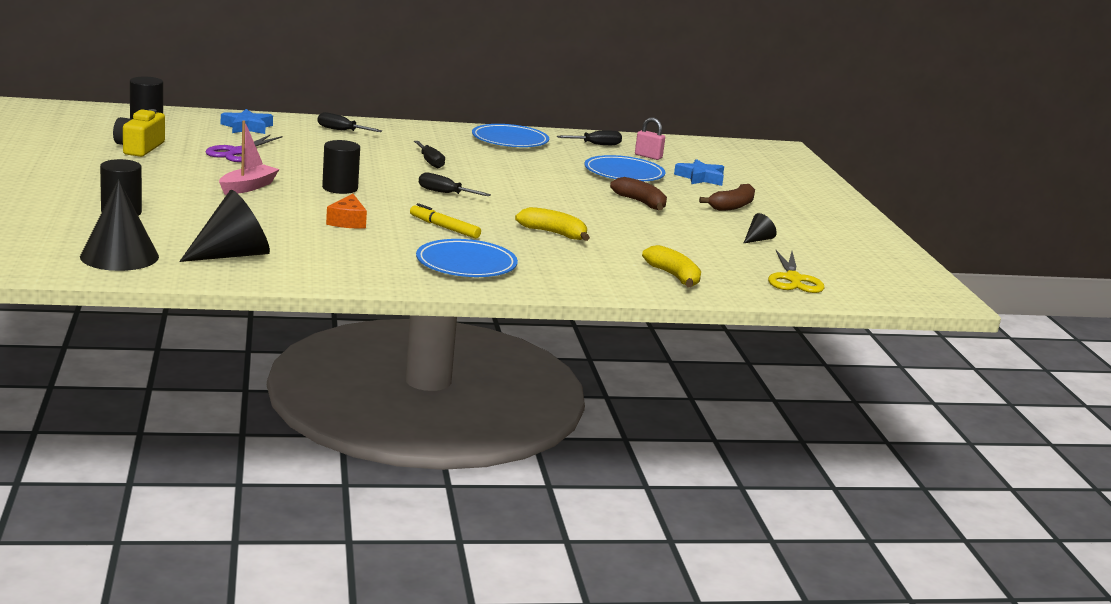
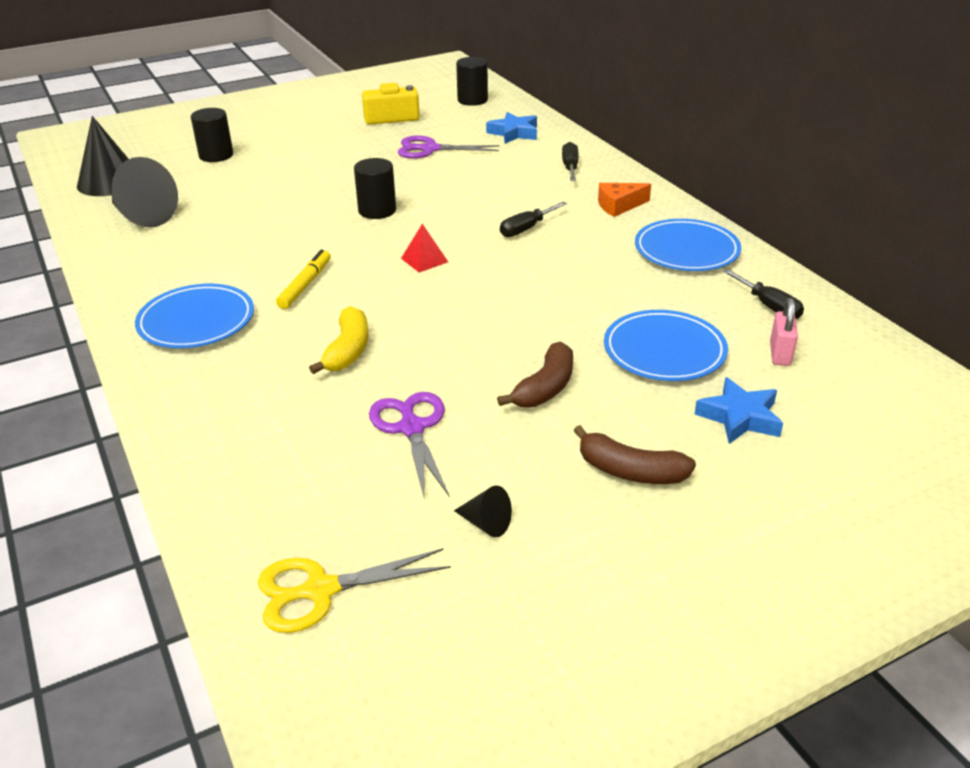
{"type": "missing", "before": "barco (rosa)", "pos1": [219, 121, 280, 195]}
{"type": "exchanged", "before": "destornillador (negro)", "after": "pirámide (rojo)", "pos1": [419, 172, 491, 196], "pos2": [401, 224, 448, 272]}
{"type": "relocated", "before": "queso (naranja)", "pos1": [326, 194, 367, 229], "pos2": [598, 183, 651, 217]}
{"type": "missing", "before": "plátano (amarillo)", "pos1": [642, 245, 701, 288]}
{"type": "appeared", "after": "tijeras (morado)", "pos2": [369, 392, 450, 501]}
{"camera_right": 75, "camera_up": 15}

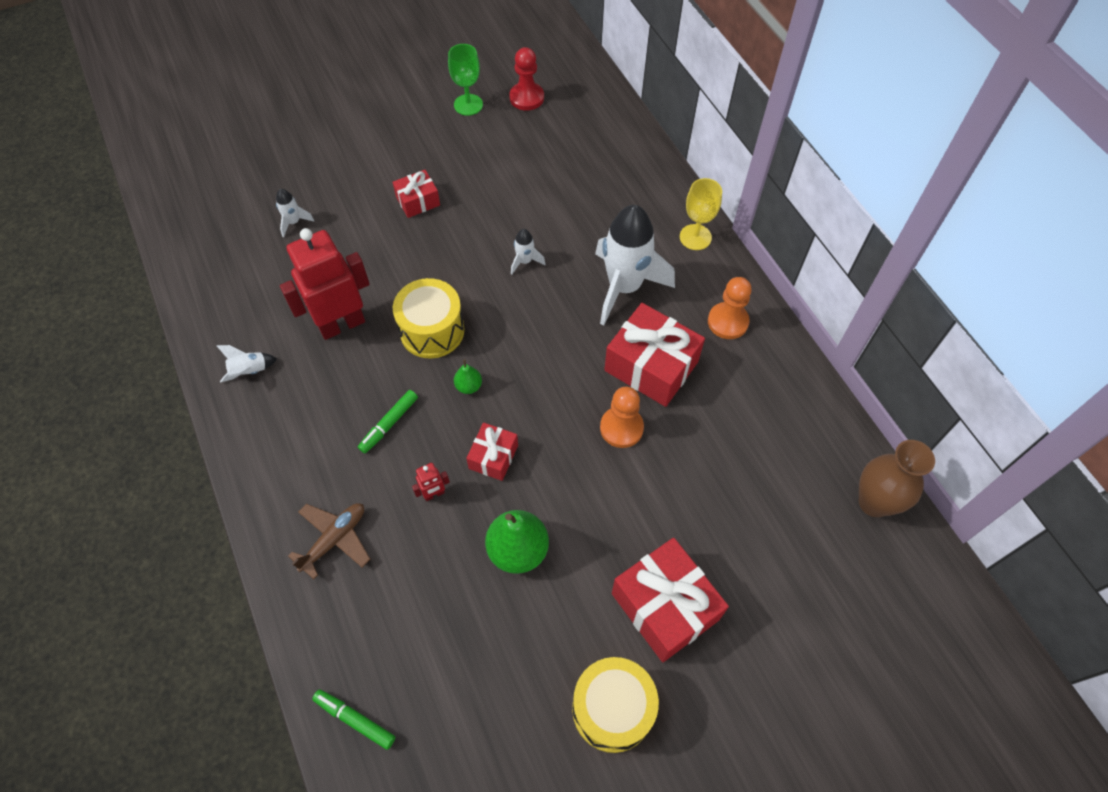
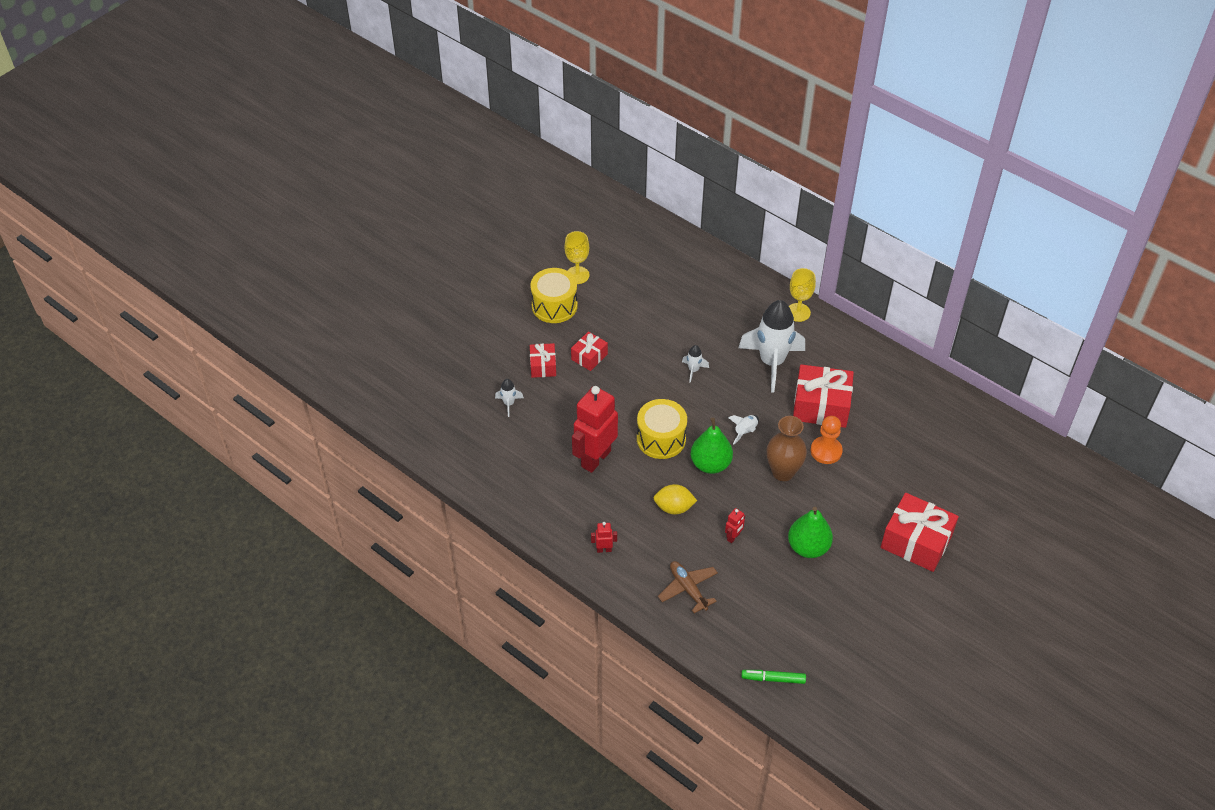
{"type": "colour", "before": "copa (verde)", "after": "copa (amarillo)", "pos1": [448, 44, 483, 116], "pos2": [564, 231, 590, 284]}
{"type": "missing", "before": "peón (rojo)", "pos1": [509, 47, 544, 111]}
{"type": "missing", "before": "peón (naranja)", "pos1": [708, 277, 752, 339]}
{"type": "relocated", "before": "cohete (blanco)", "pos1": [217, 345, 277, 383], "pos2": [728, 415, 759, 445]}
{"type": "size", "before": "pera (verde)", "pos1": [454, 360, 482, 394], "pos2": [691, 418, 733, 474], "scale": 2.01}
{"type": "exchanged", "before": "rotulador (verde)", "after": "limón (amarillo)", "pos1": [358, 390, 418, 453], "pos2": [654, 484, 697, 515]}
{"type": "relocated", "before": "regalo (rojo)", "pos1": [466, 423, 518, 481], "pos2": [530, 343, 556, 378]}
{"type": "relocated", "before": "florero (marrón)", "pos1": [859, 440, 935, 517], "pos2": [767, 416, 807, 481]}
{"type": "spun", "before": "avión (marrón)", "pos1": [288, 503, 370, 579], "pos2": [658, 561, 718, 613], "turn": -45}
{"type": "relocated", "before": "tambor (amarillo)", "pos1": [572, 657, 659, 753], "pos2": [530, 268, 578, 323]}
{"type": "appeared", "after": "robot (rojo)", "pos2": [591, 522, 617, 553]}
{"camera_right": -25, "camera_up": -10}

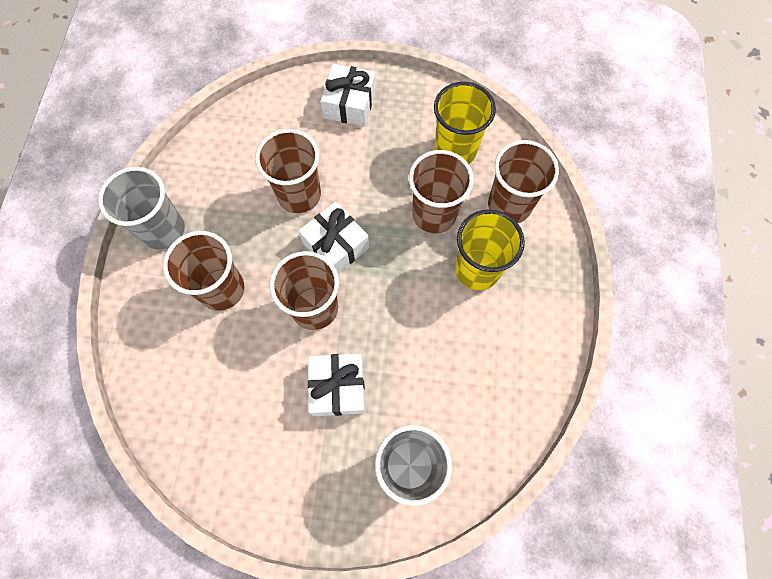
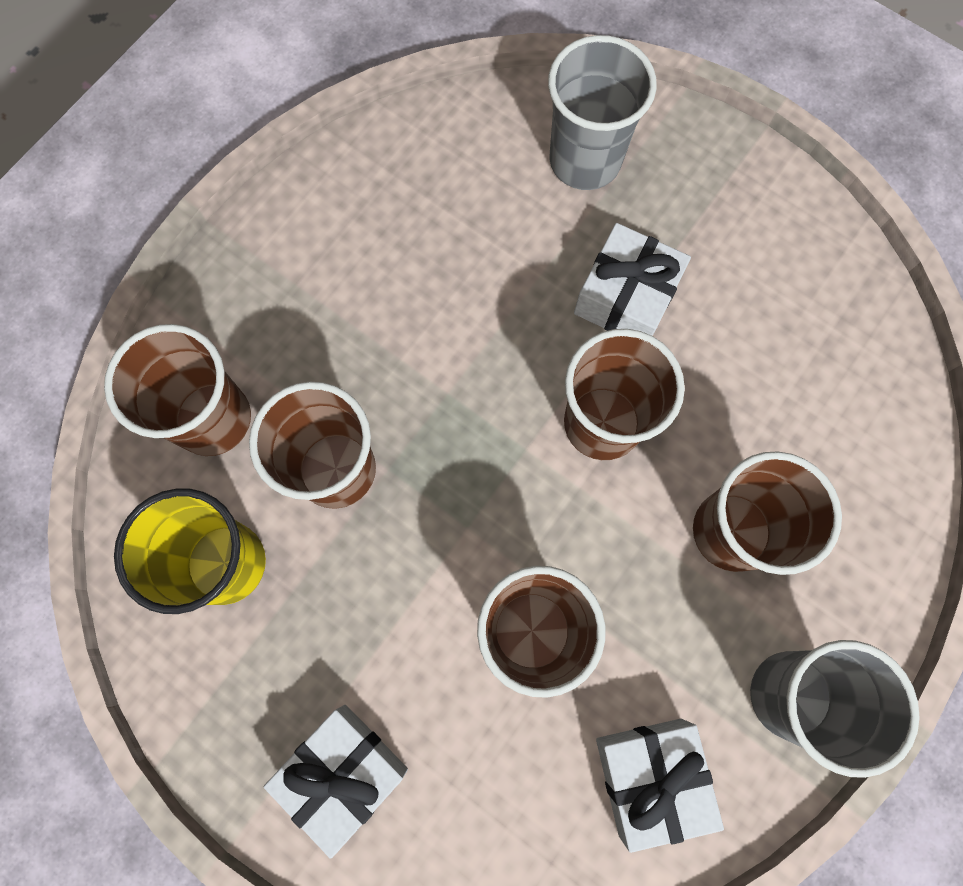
{"type": "relocated", "before": "regalo (blanco)", "pos1": [298, 202, 370, 274], "pos2": [596, 719, 724, 853]}
{"type": "missing", "before": "vaso (amarillo)", "pos1": [455, 210, 525, 290]}
{"camera_right": -150, "camera_up": 5}

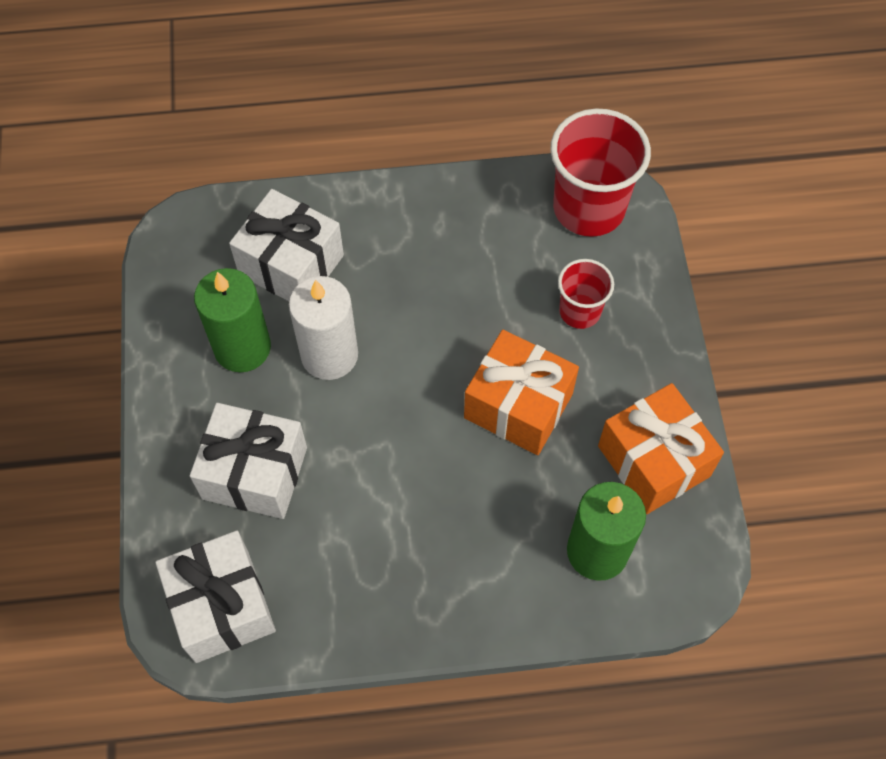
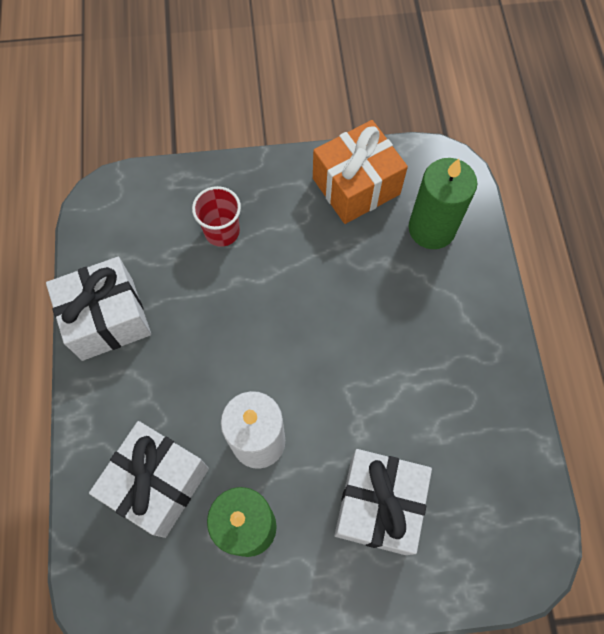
{"type": "missing", "before": "vaso (rojo)", "pos1": [550, 108, 651, 237]}
{"type": "missing", "before": "regalo (naranja)", "pos1": [464, 330, 579, 455]}
{"type": "relocated", "before": "regalo (blanco)", "pos1": [155, 531, 276, 663], "pos2": [46, 257, 151, 361]}
{"camera_right": -90, "camera_up": 5}

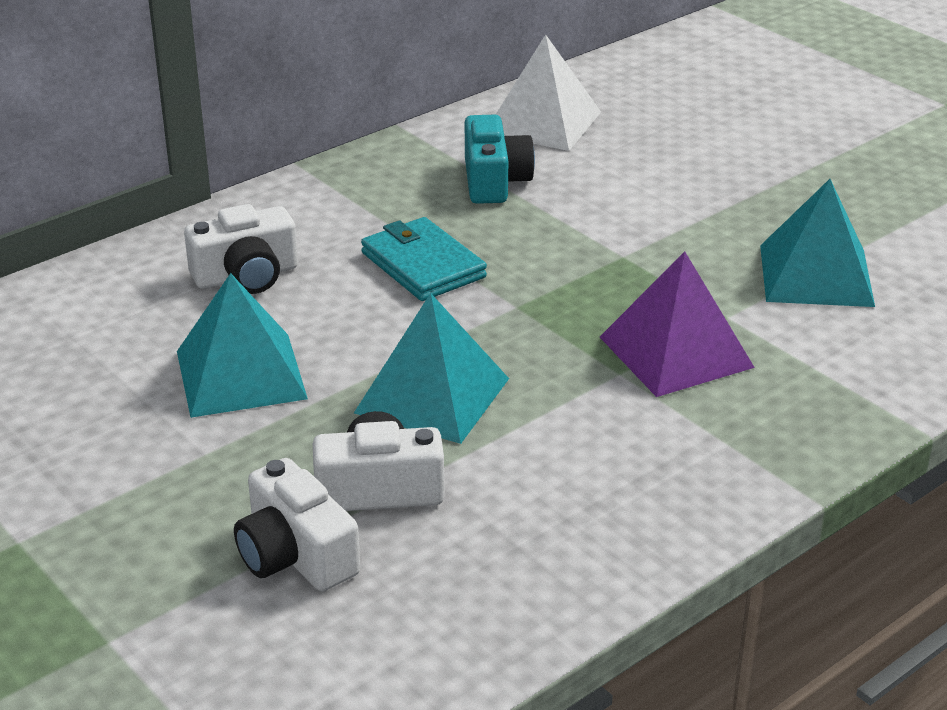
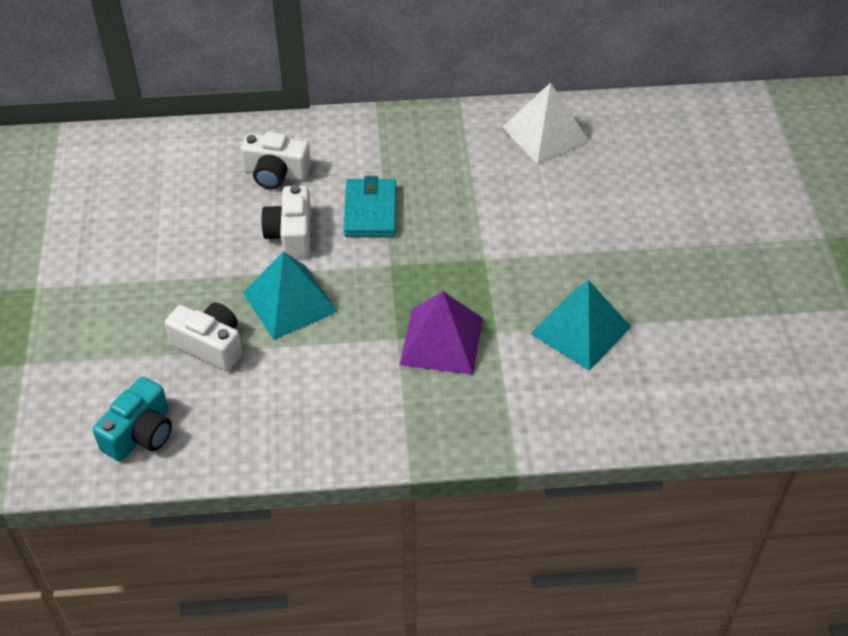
{"type": "relocated", "before": "cámara (turquesa)", "pos1": [465, 115, 535, 204], "pos2": [93, 377, 172, 461]}
{"type": "missing", "before": "pirámide (turquesa)", "pos1": [177, 273, 308, 418]}
{"type": "relocated", "before": "cámara (blanco)", "pos1": [234, 458, 360, 591], "pos2": [261, 185, 311, 258]}
{"camera_right": 35, "camera_up": 15}

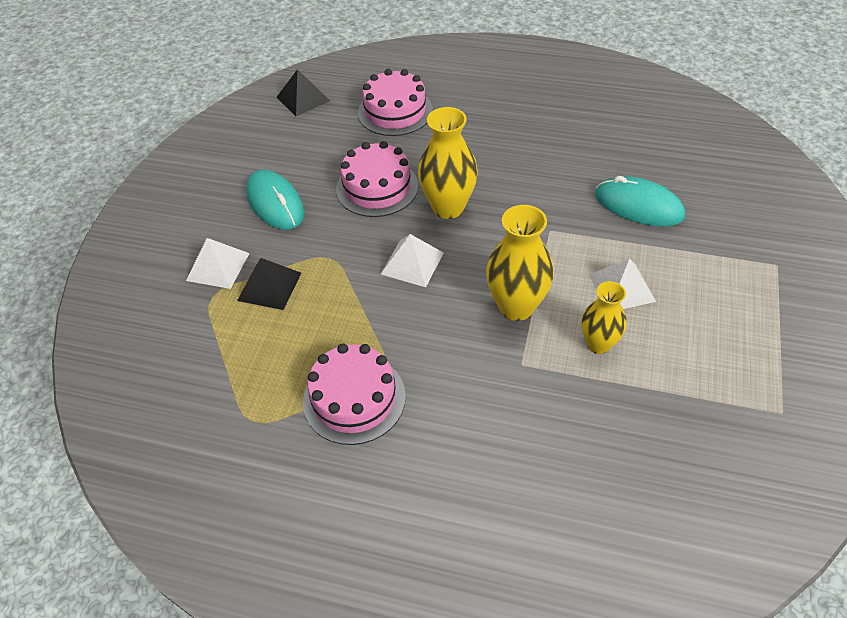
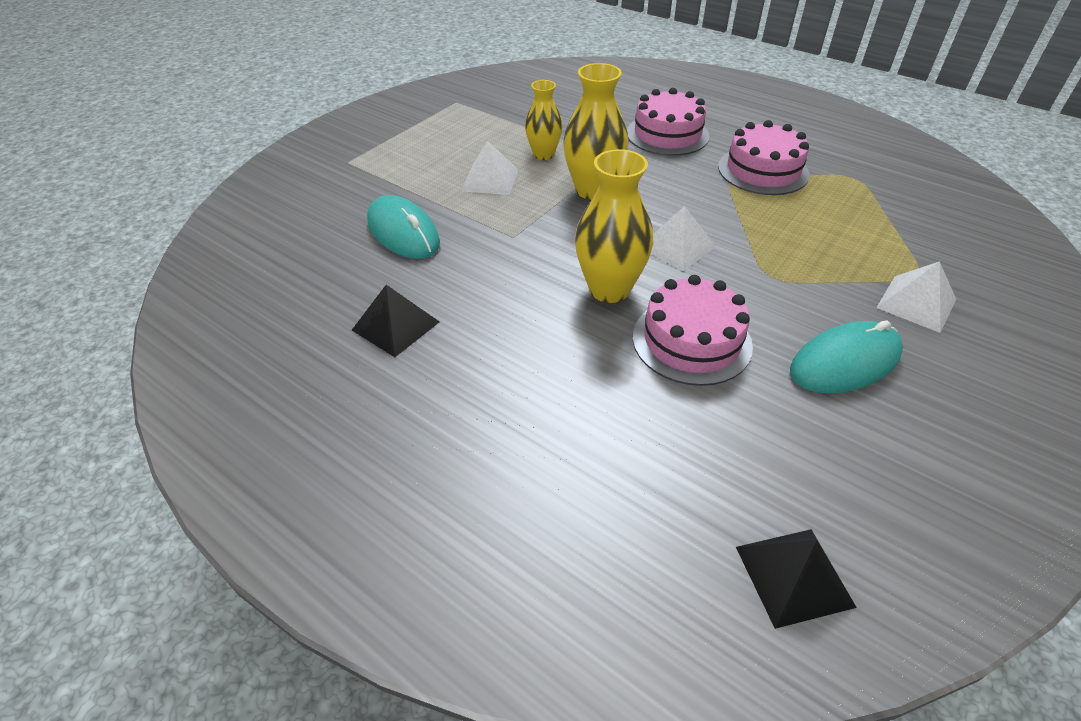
{"type": "relocated", "before": "tarta (rosa)", "pos1": [358, 69, 433, 136], "pos2": [627, 88, 709, 156]}
{"type": "spun", "before": "ratón (turquesa)", "pos1": [246, 170, 304, 230], "pos2": [790, 320, 903, 394], "turn": 75}
{"type": "relocated", "before": "pirámide (negro)", "pos1": [237, 258, 301, 310], "pos2": [352, 285, 439, 357]}
{"camera_right": -160, "camera_up": -5}

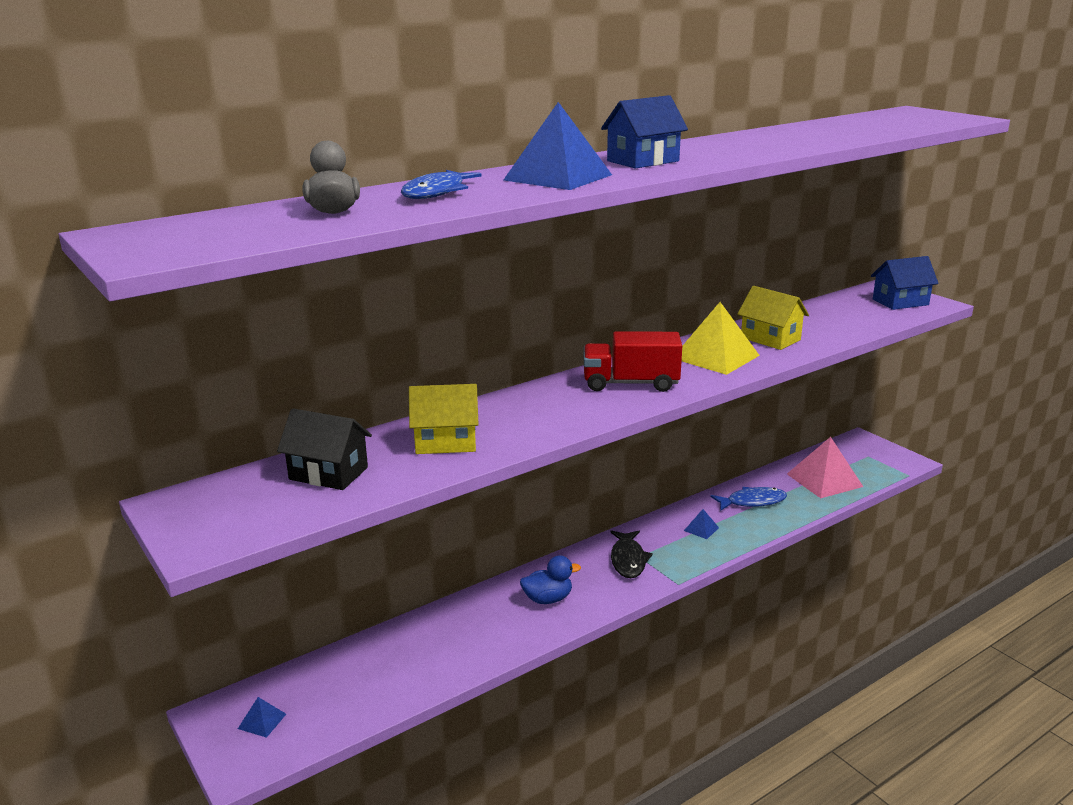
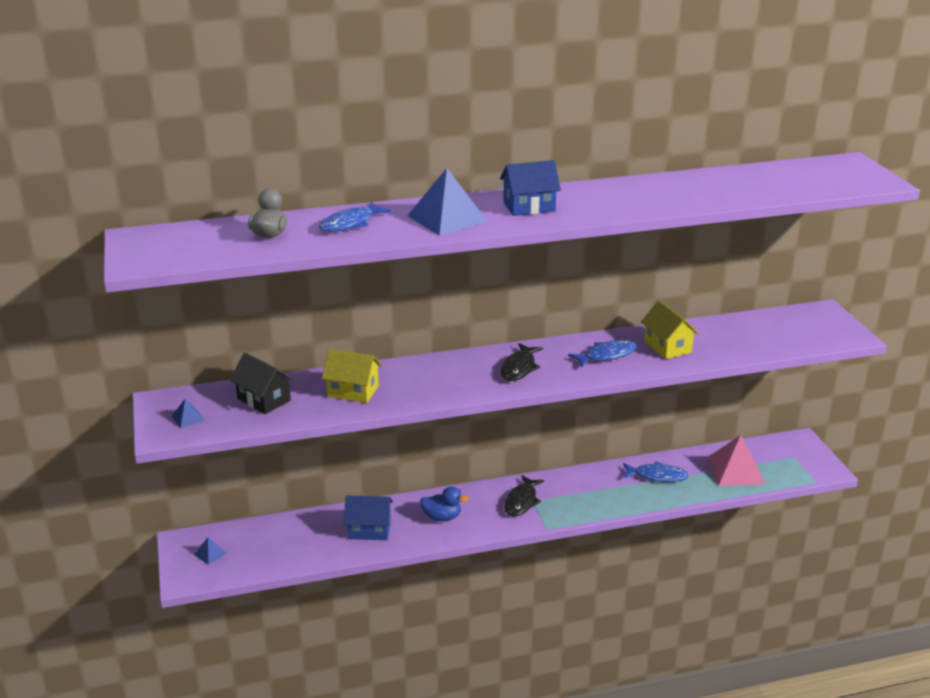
{"type": "relocated", "before": "casa (azul)", "pos1": [871, 256, 939, 310], "pos2": [344, 495, 393, 540]}
{"type": "exchanged", "before": "pirámide (amarillo)", "after": "pez (azul)", "pos1": [682, 302, 760, 375], "pos2": [568, 340, 637, 368]}
{"type": "exchanged", "before": "camión (rojo)", "after": "pez (negro)", "pos1": [584, 331, 682, 392], "pos2": [501, 343, 543, 381]}
{"type": "relocated", "before": "pirámide (azul)", "pos1": [684, 509, 719, 539], "pos2": [172, 399, 205, 428]}
{"camera_right": 20, "camera_up": 5}

